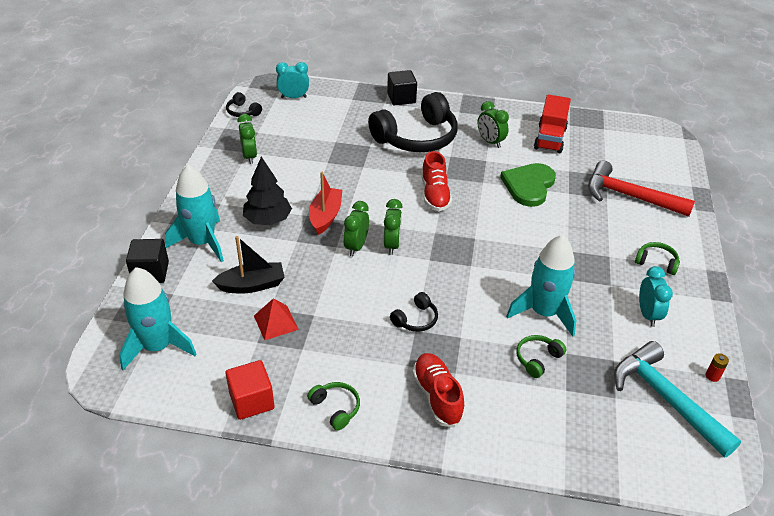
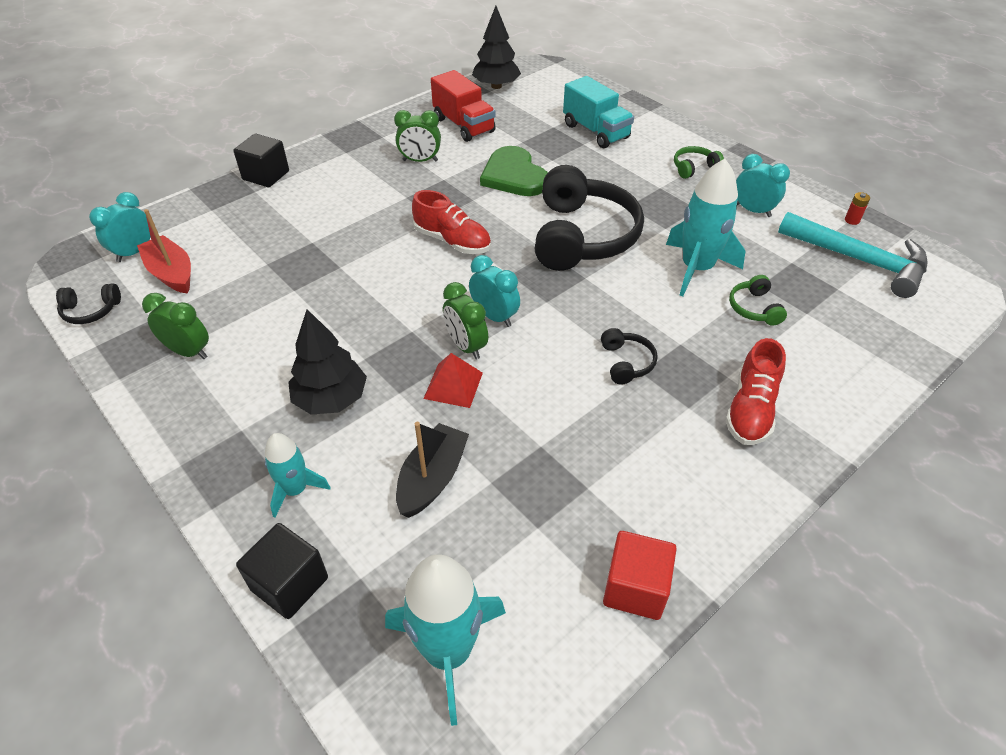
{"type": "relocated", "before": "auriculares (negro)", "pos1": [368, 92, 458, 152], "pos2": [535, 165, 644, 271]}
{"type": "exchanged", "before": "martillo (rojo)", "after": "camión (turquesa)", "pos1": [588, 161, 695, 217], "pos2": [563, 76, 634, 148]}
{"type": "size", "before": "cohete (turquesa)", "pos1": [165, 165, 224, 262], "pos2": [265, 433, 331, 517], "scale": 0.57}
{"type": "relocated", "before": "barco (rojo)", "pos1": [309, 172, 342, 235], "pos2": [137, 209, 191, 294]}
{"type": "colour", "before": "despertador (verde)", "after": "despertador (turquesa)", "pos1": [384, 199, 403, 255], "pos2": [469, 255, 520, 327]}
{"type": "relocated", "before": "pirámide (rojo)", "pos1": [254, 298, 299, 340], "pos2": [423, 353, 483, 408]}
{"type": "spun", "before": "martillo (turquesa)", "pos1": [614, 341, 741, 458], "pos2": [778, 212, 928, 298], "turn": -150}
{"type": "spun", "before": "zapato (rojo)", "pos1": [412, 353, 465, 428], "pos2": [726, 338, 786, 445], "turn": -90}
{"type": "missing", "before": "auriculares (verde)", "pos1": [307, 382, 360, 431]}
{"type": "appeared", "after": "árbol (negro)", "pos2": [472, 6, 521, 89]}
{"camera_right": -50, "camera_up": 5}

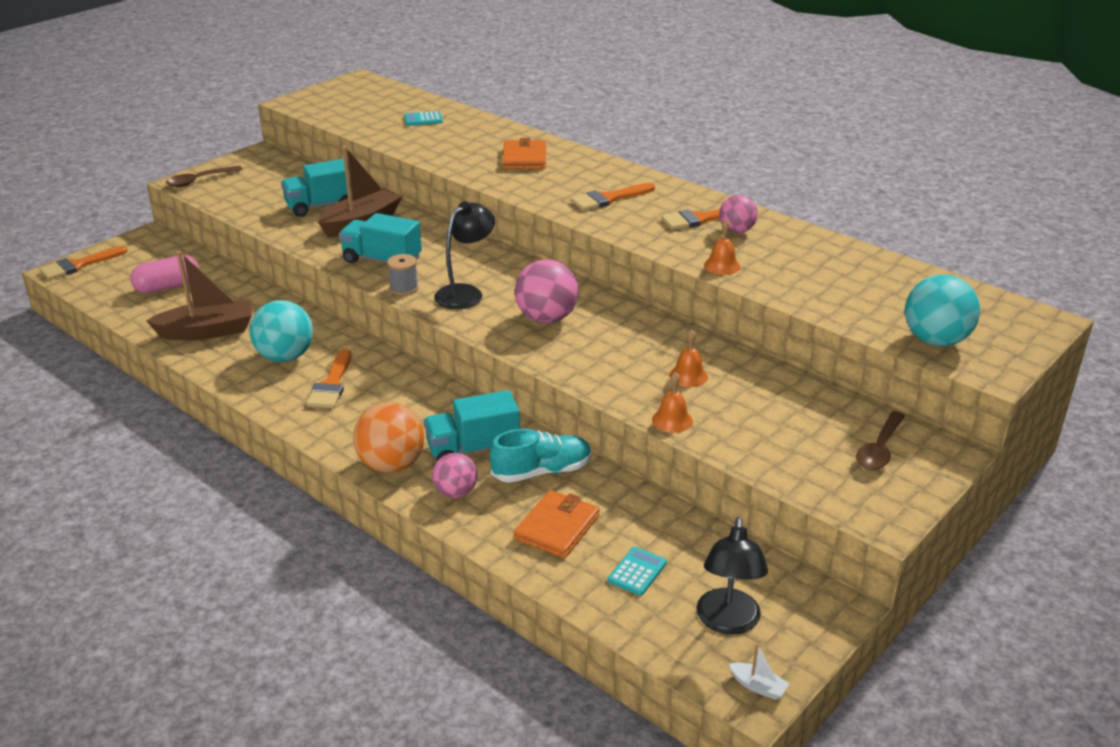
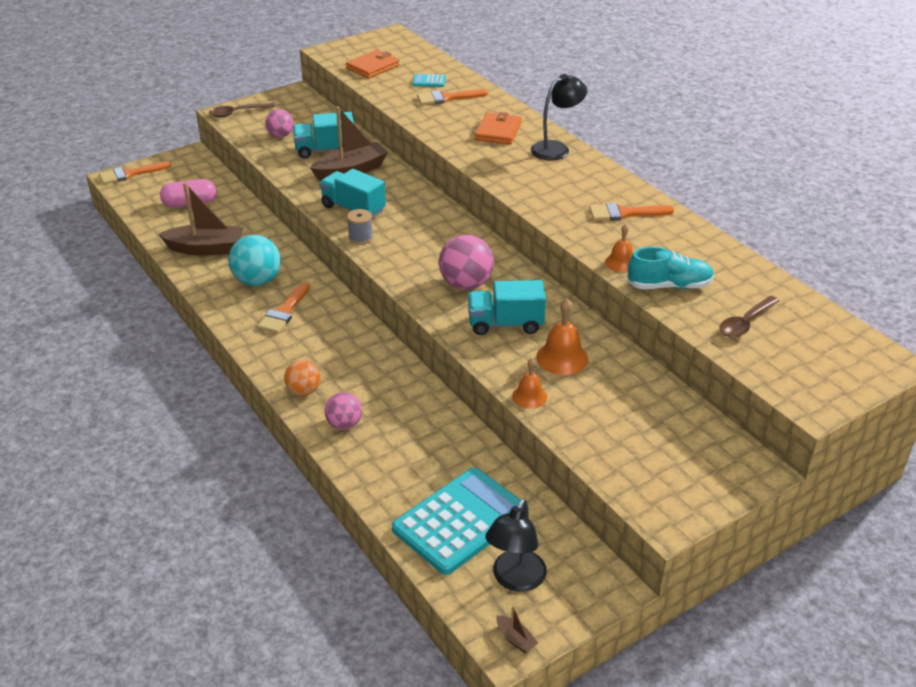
{"type": "relocated", "before": "pincel (naranja)", "pos1": [571, 183, 655, 211], "pos2": [417, 89, 488, 105]}
{"type": "relocated", "before": "pelota (rosa)", "pos1": [719, 195, 758, 233], "pos2": [265, 109, 294, 138]}
{"type": "relocated", "before": "lámpara (negro)", "pos1": [434, 201, 495, 309], "pos2": [531, 74, 587, 160]}
{"type": "missing", "before": "pelota (turquesa)", "pos1": [905, 275, 980, 346]}
{"type": "size", "before": "campana (naranja)", "pos1": [669, 329, 708, 387], "pos2": [536, 299, 588, 375], "scale": 1.54}
{"type": "relocated", "before": "camión (turquesa)", "pos1": [424, 390, 520, 461], "pos2": [468, 280, 546, 335]}
{"type": "size", "before": "pelota (naranja)", "pos1": [353, 402, 424, 473], "pos2": [284, 360, 320, 396], "scale": 0.62}
{"type": "relocated", "before": "cuchara (marrón)", "pos1": [856, 411, 905, 470], "pos2": [719, 296, 779, 338]}
{"type": "relocated", "before": "zapato (turquesa)", "pos1": [490, 429, 592, 483], "pos2": [627, 247, 714, 289]}
{"type": "relocated", "before": "cartera (naranja)", "pos1": [514, 490, 600, 558], "pos2": [346, 50, 399, 78]}
{"type": "size", "before": "calculadora (turquesa)", "pos1": [608, 547, 667, 596], "pos2": [392, 467, 529, 575], "scale": 2.5}
{"type": "colour", "before": "barco (blanco)", "after": "barco (marrón)", "pos1": [729, 644, 790, 700], "pos2": [496, 606, 538, 653]}
{"camera_right": 15, "camera_up": 5}

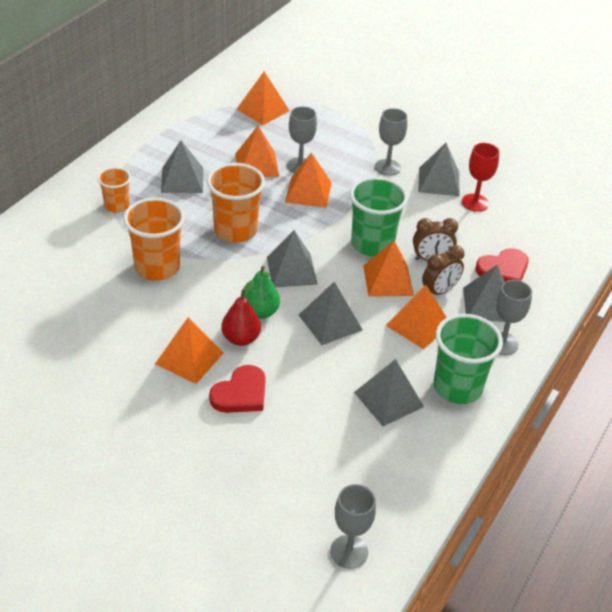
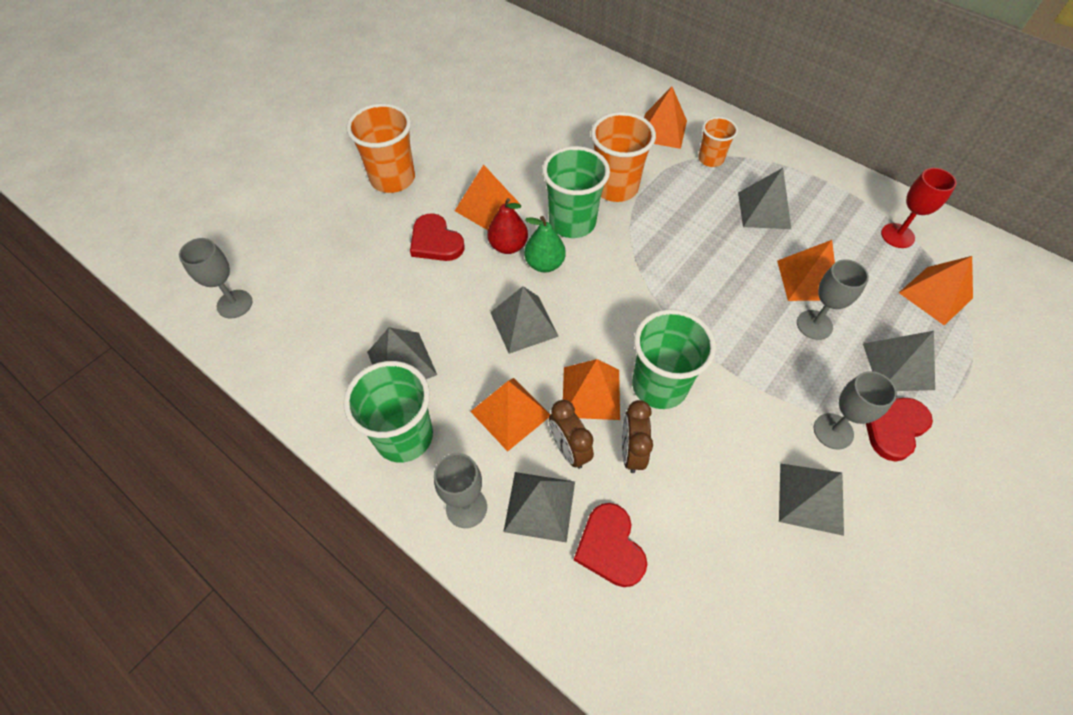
{"type": "relocated", "before": "copa (rojo)", "pos1": [462, 143, 499, 212], "pos2": [881, 168, 957, 248]}
{"type": "relocated", "before": "pirámide (naranja)", "pos1": [285, 153, 332, 208], "pos2": [644, 87, 687, 149]}
{"type": "relocated", "before": "vaso (naranja)", "pos1": [207, 163, 265, 243], "pos2": [346, 103, 415, 193]}
{"type": "relocated", "before": "pirámide (gris)", "pos1": [267, 230, 318, 287], "pos2": [863, 331, 935, 391]}
{"type": "appeared", "after": "vaso (verde)", "pos2": [542, 146, 610, 238]}
{"type": "appeared", "after": "corazón (rojo)", "pos2": [866, 398, 933, 462]}
{"camera_right": 100, "camera_up": 15}

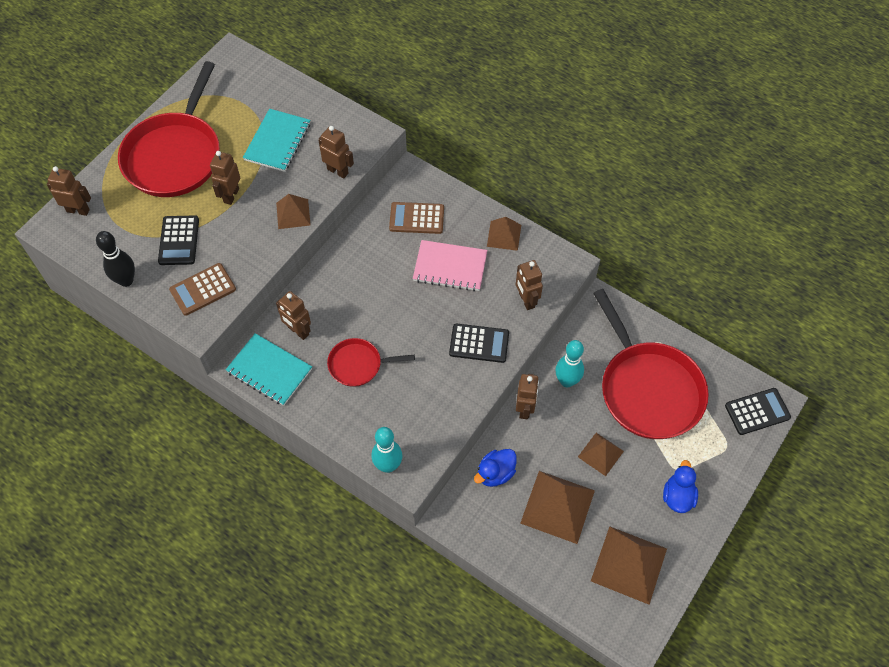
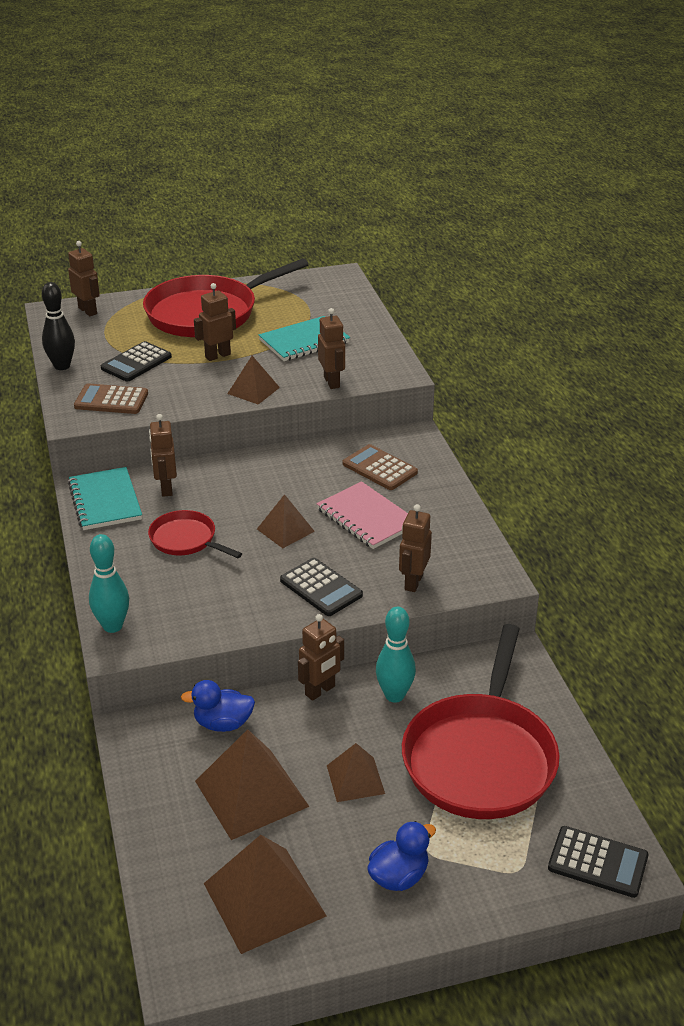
{"type": "relocated", "before": "pirámide (marrón)", "pos1": [487, 217, 521, 251], "pos2": [257, 494, 315, 548]}
{"camera_right": 40, "camera_up": -25}

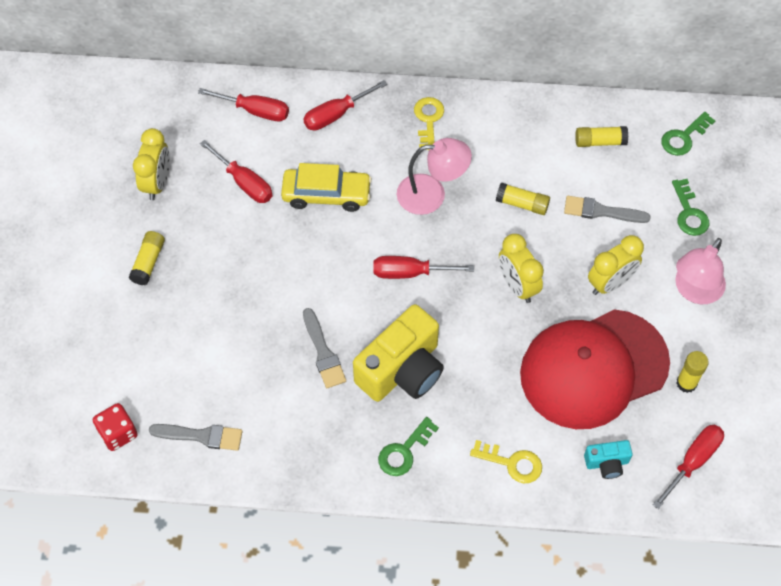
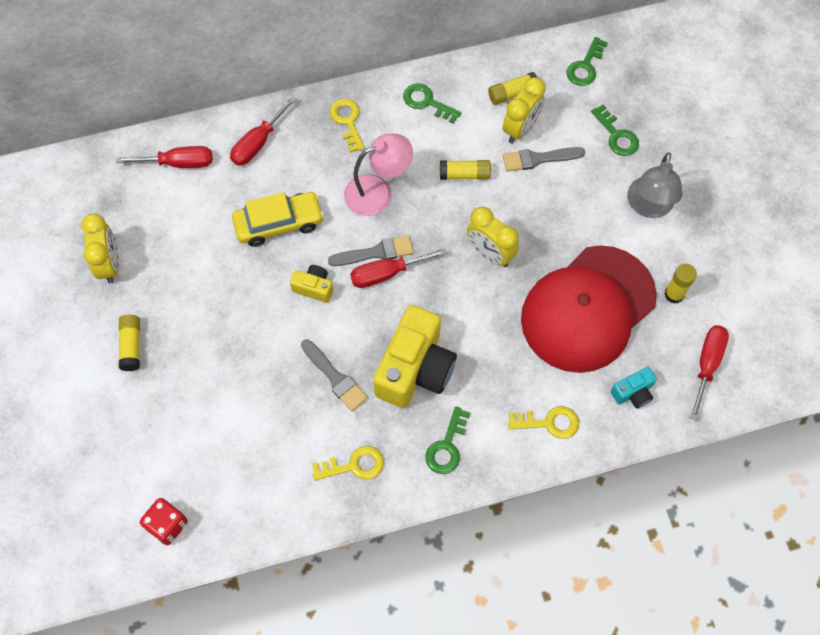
{"type": "missing", "before": "destornillador (rojo)", "pos1": [200, 140, 272, 203]}
{"type": "relocated", "before": "despertador (amarillo)", "pos1": [588, 235, 644, 295], "pos2": [503, 77, 546, 143]}
{"type": "colour", "before": "lámpara (rosa)", "after": "lámpara (gris)", "pos1": [675, 238, 726, 304], "pos2": [627, 152, 683, 218]}
{"type": "relocated", "before": "pincel (gris)", "pos1": [149, 424, 243, 451], "pos2": [328, 235, 414, 266]}
{"type": "appeared", "after": "llave (verde)", "pos2": [403, 83, 461, 124]}
{"type": "appeared", "after": "cámara (amarillo)", "pos2": [290, 265, 333, 303]}
{"type": "appeared", "after": "llave (amarillo)", "pos2": [312, 446, 384, 480]}
{"camera_right": -20, "camera_up": 5}

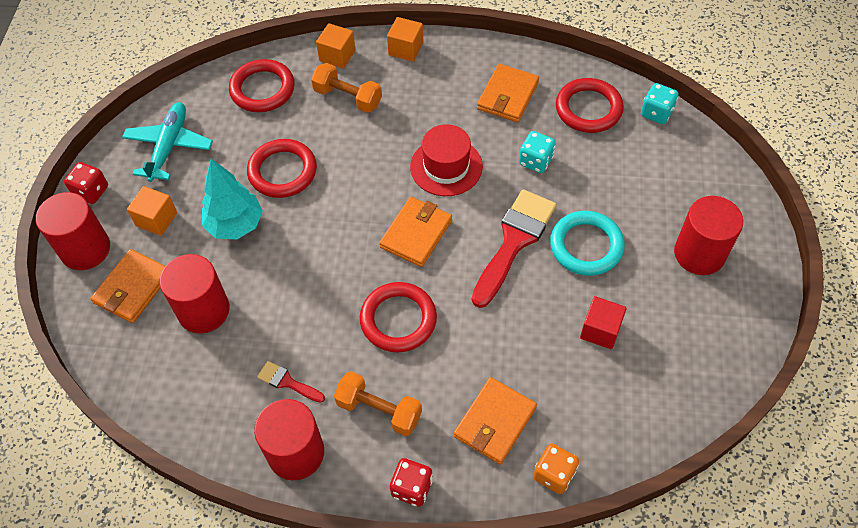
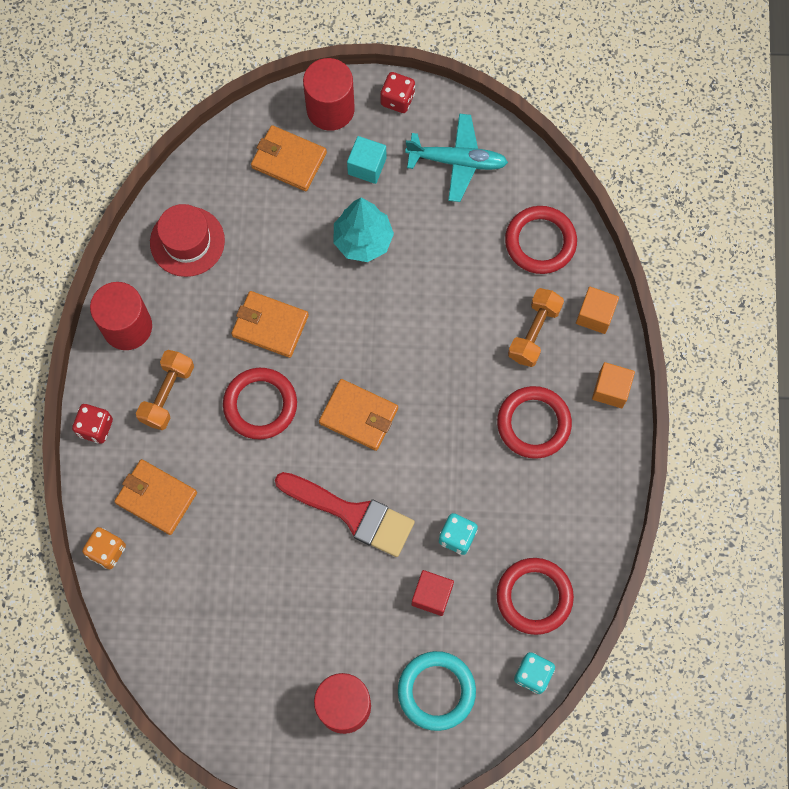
{"type": "relocated", "before": "cartera (naranja)", "pos1": [477, 64, 539, 122], "pos2": [231, 291, 309, 358]}
{"type": "relocated", "before": "sombrero (rojo)", "pos1": [410, 124, 483, 196], "pos2": [150, 204, 225, 277]}
{"type": "relocated", "before": "anillo (rojo)", "pos1": [247, 139, 317, 198], "pos2": [497, 386, 572, 459]}
{"type": "colour", "before": "cubo (naranja)", "after": "cubo (turquesa)", "pos1": [127, 186, 177, 236], "pos2": [347, 136, 386, 184]}
{"type": "relocated", "before": "anillo (turquesa)", "pos1": [550, 211, 625, 276], "pos2": [398, 651, 476, 731]}
{"type": "missing", "before": "cilindro (rojo)", "pos1": [160, 254, 229, 334]}
{"type": "relocated", "before": "cubo (rojo)", "pos1": [580, 296, 627, 349], "pos2": [412, 570, 454, 616]}
{"type": "missing", "before": "pincel (rojo)", "pos1": [257, 361, 325, 403]}
{"camera_right": 85, "camera_up": 15}

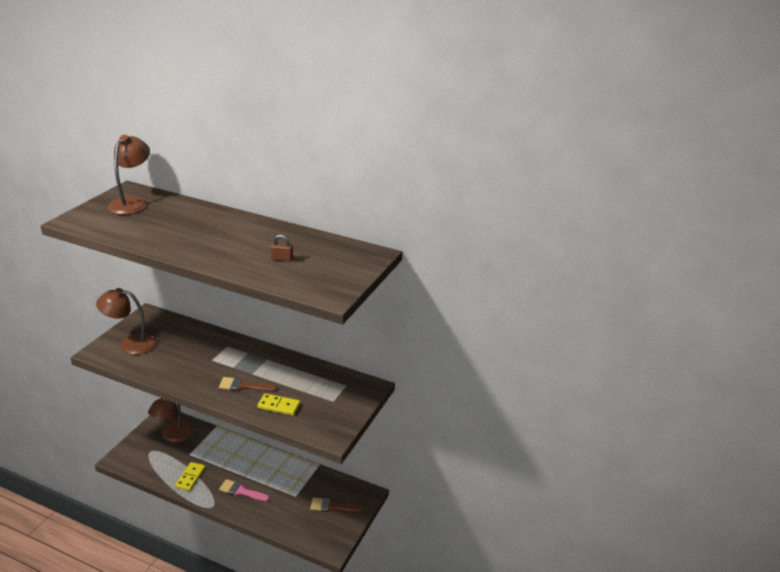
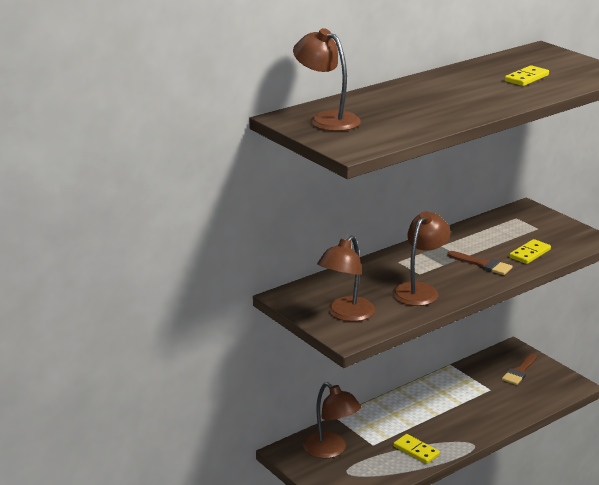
{"type": "exchanged", "before": "candado (marrón)", "after": "ficha de dominó (amarillo)", "pos1": [270, 234, 293, 262], "pos2": [505, 65, 549, 86]}
{"type": "spun", "before": "pincel (marrón)", "pos1": [219, 377, 278, 392], "pos2": [447, 251, 513, 275], "turn": -90}
{"type": "missing", "before": "pincel (rosa)", "pos1": [219, 479, 269, 502]}
{"type": "appeared", "after": "lámpara (marrón)", "pos2": [392, 211, 451, 306]}
{"camera_right": -60, "camera_up": -5}

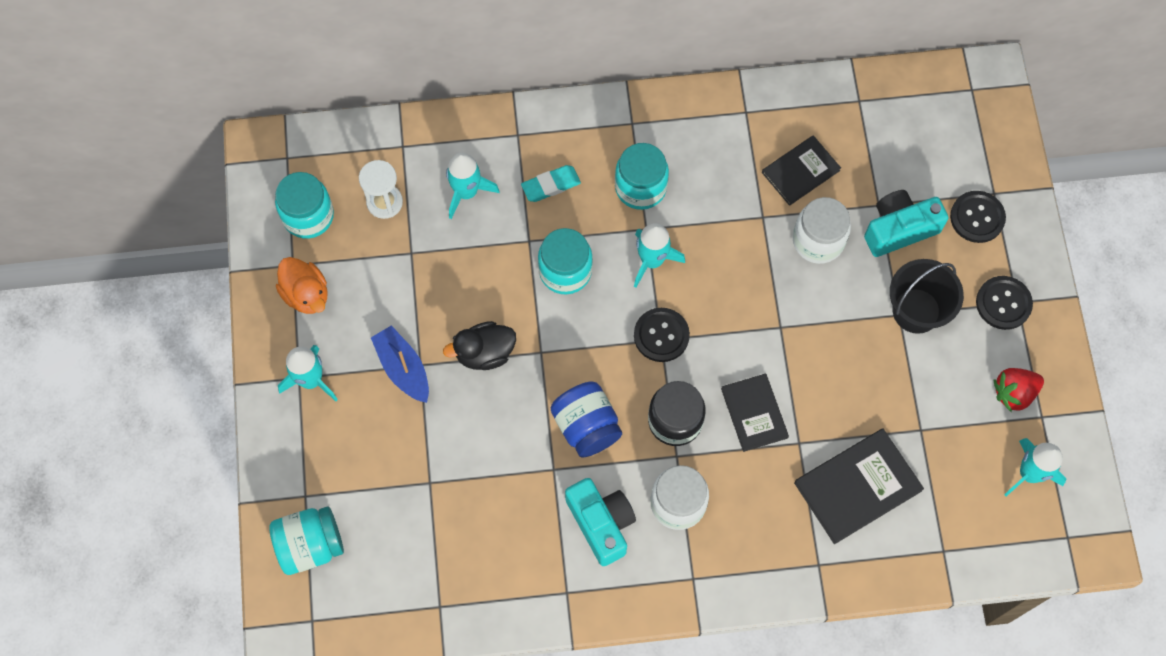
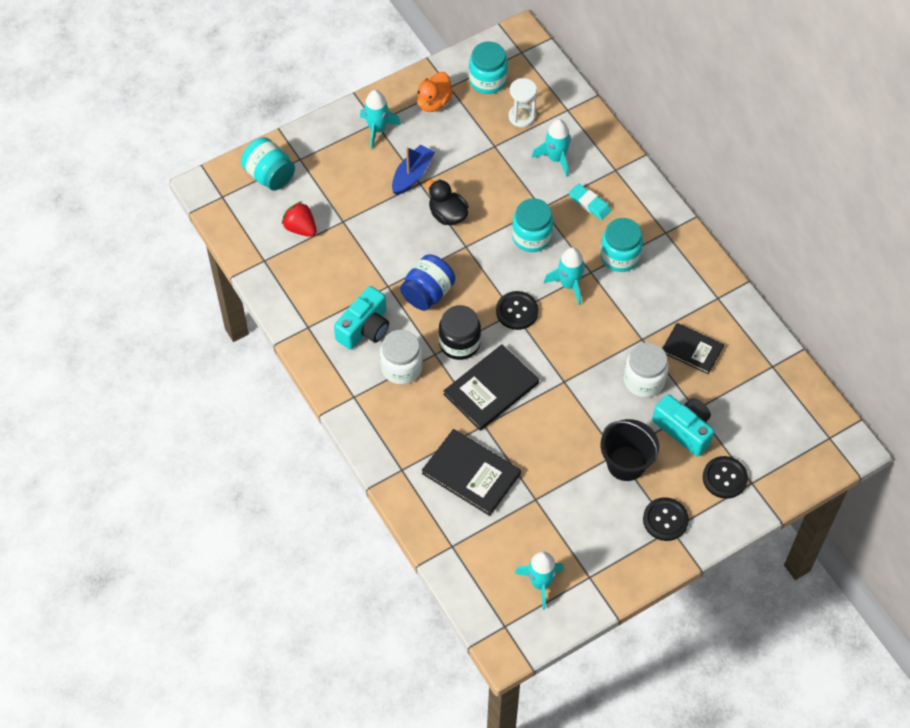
{"type": "relocated", "before": "fresa (rojo)", "pos1": [994, 368, 1044, 412], "pos2": [282, 201, 317, 237]}
{"type": "size", "before": "libro (negro)", "pos1": [721, 374, 789, 452], "pos2": [443, 344, 539, 431], "scale": 1.51}
{"camera_right": 65, "camera_up": -10}

